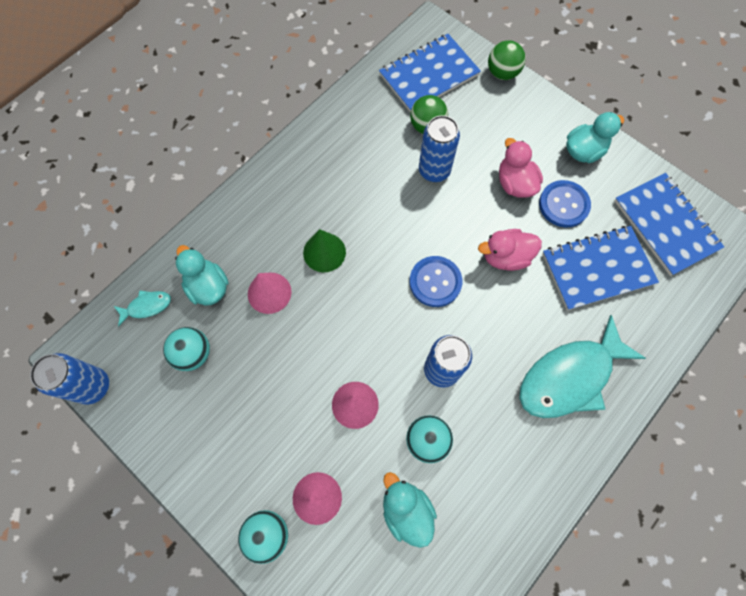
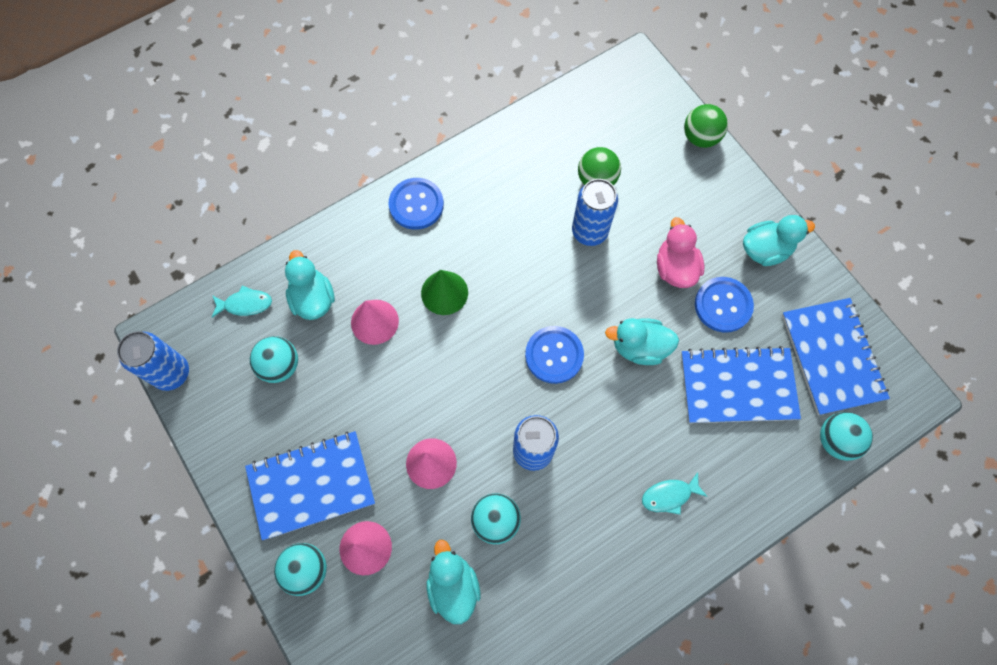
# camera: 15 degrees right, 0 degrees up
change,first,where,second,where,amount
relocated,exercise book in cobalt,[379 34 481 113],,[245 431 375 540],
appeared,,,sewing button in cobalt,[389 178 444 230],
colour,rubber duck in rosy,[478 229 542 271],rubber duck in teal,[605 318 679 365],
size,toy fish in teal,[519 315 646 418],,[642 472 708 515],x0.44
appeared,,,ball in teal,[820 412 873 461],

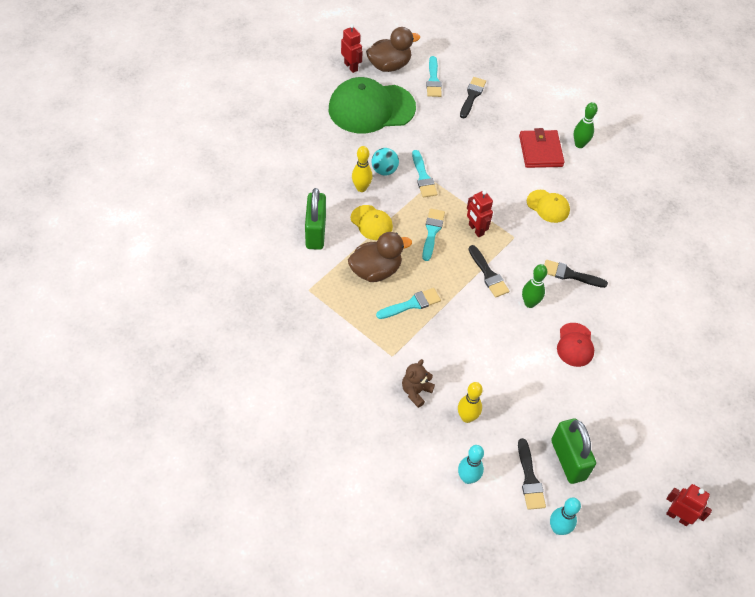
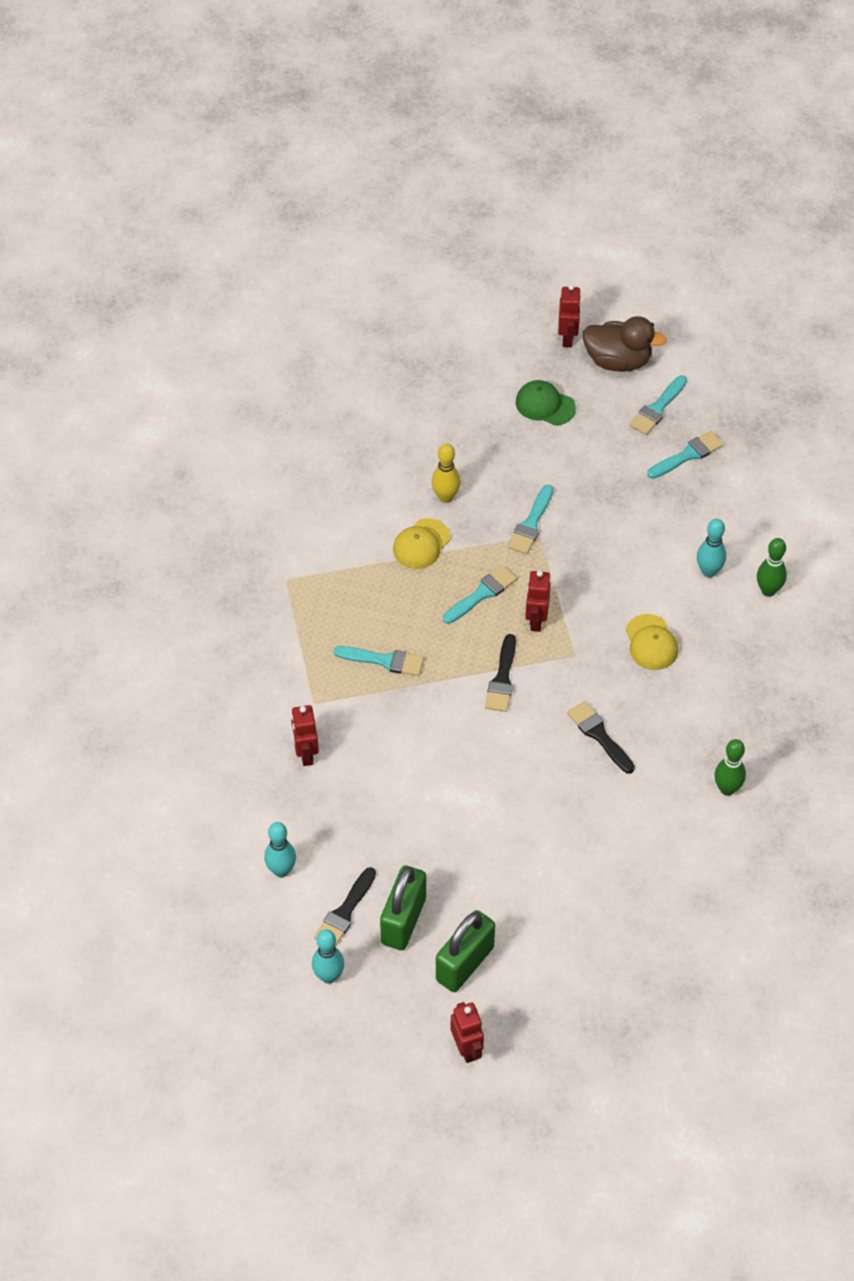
# camera: 40 degrees right, 0 degrees up
change,first,where,second,where,amount
exchanged,stuffed bear in brown,[402 359 435 408],robot figure in crimson,[291 705 319 766],
spun,peaked cap in yellow,[351 205 393 240],,[393 518 450 569],45 degrees clockwise
relocated,lock in leaf-green,[305 188 326 250],,[436 910 495 992],
size,peaked cap in leaf-green,[329 77 416 133],,[516 380 576 425],x0.48
colour,paintbrush in black,[460 77 486 118],paintbrush in teal,[647 431 724 479],
exchanged,wallet in crimson,[519 128 565 168],skittle in teal,[697 519 726 577],
relocated,skittle in leaf-green,[522 264 547 308],,[714 739 746 796],
missing,rubber duck in brown,[348 232 412 282],,,
missing,ball in teal,[372 148 399 176],,,
missing,skittle in yellow,[458 382 483 423],,,
missing,peaked cap in crimson,[557 323 594 367],,,

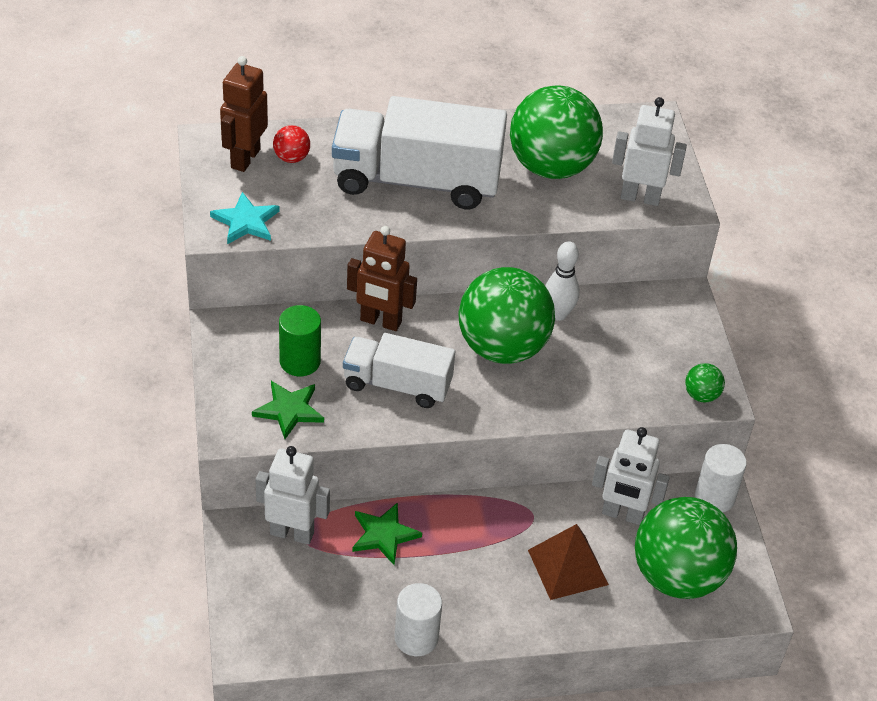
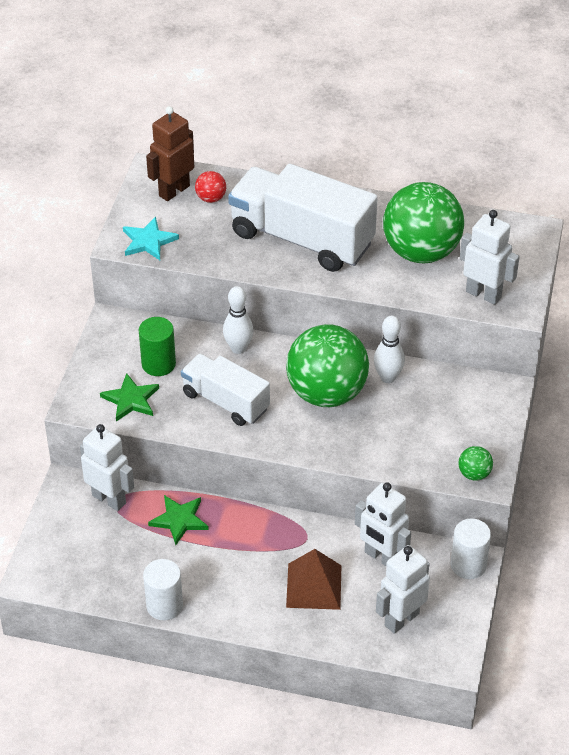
# camera: 25 degrees right, 0 degrees up
change,first,where,second,where,amount
exchanged,robot figure in brown,[347 226 417 331],skittle in pure white,[223 286 254 354],
exchanged,ball in leaf-green,[635 497 737 599],robot figure in pure white,[376 545 430 634],

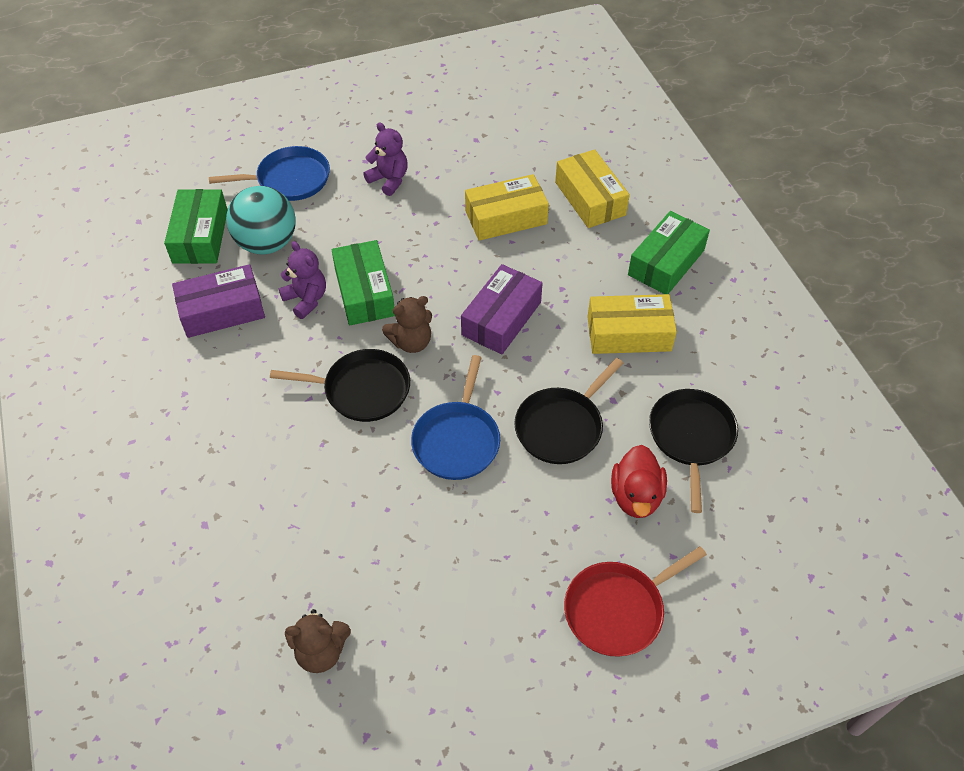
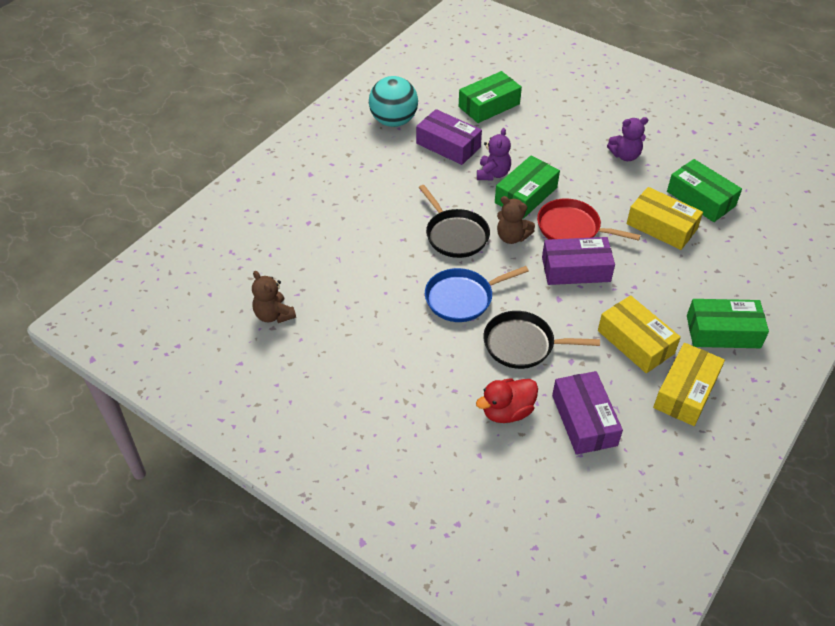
# camera: 55 degrees right, 5 degrees down
change,first,where,second,where,amount
relocated,ball in teal,[226 186 296 254],,[369 76 418 127],
relocated,frying pan in crimson,[564 546 707 657],,[537 199 641 241],
exchanged,frying pan in black,[649 389 738 513],parcel in purple,[552 371 623 455],
spun,stuffed bear in purple,[363 122 408 196],,[607 117 648 161],75 degrees clockwise
relocated,parcel in yellow,[555 149 630 228],,[653 343 725 426],
appeared,,,parcel in leaf-green,[667 159 742 222],
missing,frying pan in cobalt,[209 146 330 201],,,

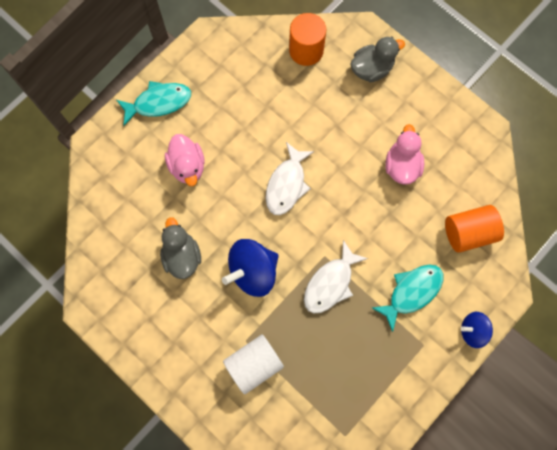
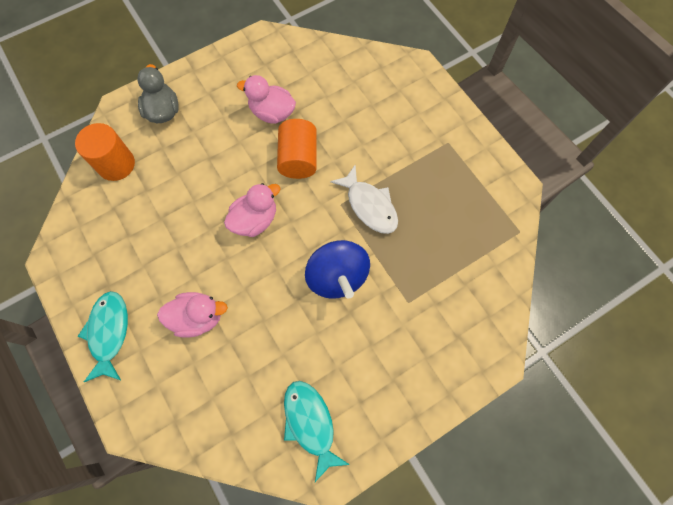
# camera: 75 degrees left, 5 degrees down
change,first,where,second,where,amount
exchanged,toy fish in pure white,[266 142 314 215],rubber duck in rosy,[224 183 281 237],
relocated,cylinder shape in bright orange,[445 205 504 253],,[277 119 317 179],
relocated,toy fish in teal,[372 265 444 332],,[284 381 350 482],
missing,rubber duck in ash-grey,[160 217 201 279],,,
missing,cylinder shape in pure white,[223 334 284 394],,,
missing,whirligig in cobalt,[461 312 493 348],,,

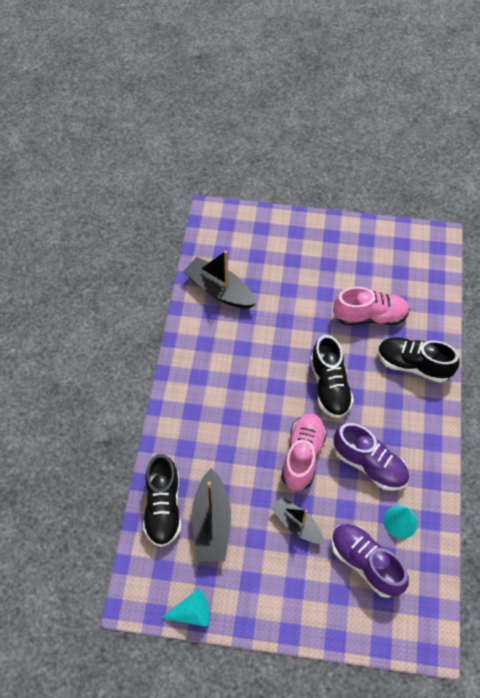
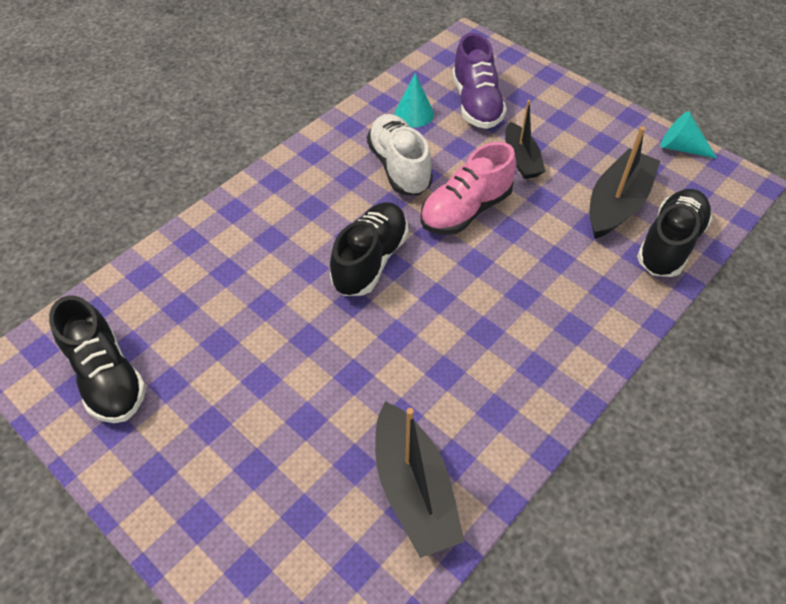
# camera: 145 degrees left, 5 degrees down
change,first,where,second,where,amount
relocated,shoe in black,[378 337 460 383],,[49 295 146 423],
colour,shoe in purple,[334 423 409 491],shoe in pure white,[367 114 433 195],
missing,shoe in rosy,[333 287 410 326],,,

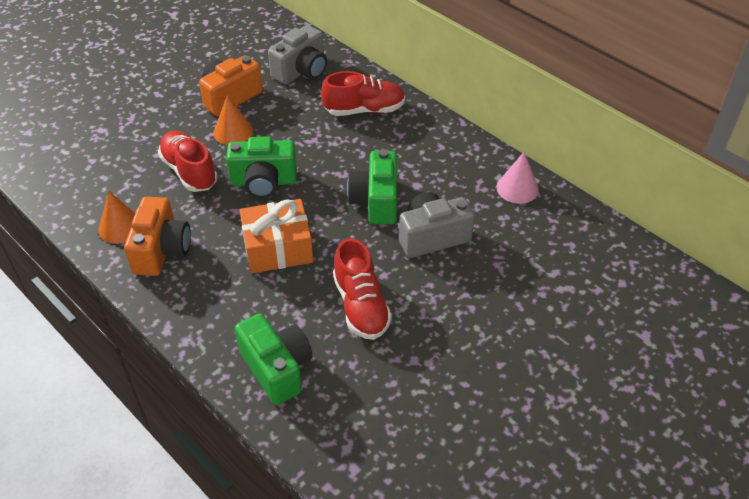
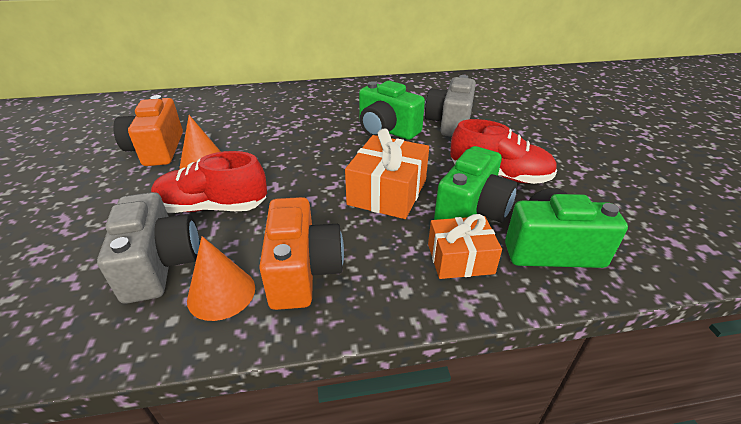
# camera: 55 degrees left, 10 degrees down
change,first,where,second,where,amount
relocated,photo camera in ash-grey,[268 25 327 85],,[97 192 200 304],
spun,photo camera in bright orange,[124 196 191 276],,[259 197 344 310],45 degrees clockwise
appeared,,,gift in bright orange,[428 214 502 279],
relocated,photo camera in leaf-green,[226 136 297 198],,[434 146 518 222],
missing,shoe in crimson,[321 71 405 116],,,
missing,cone shape in rosy,[496 152 539 204],,,

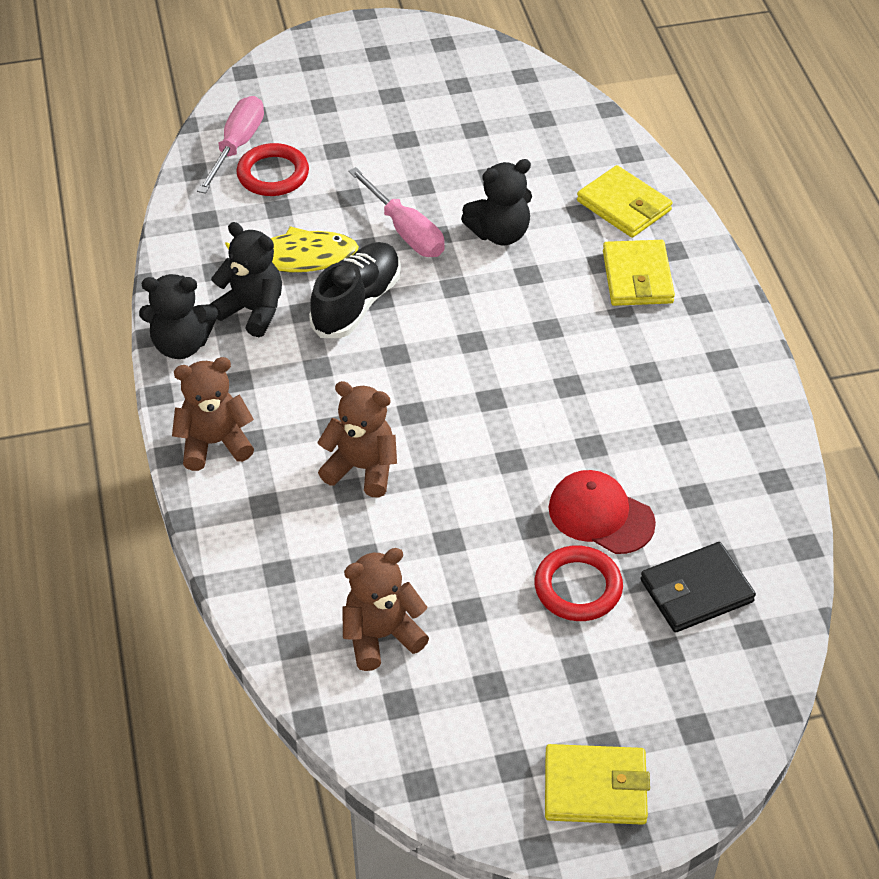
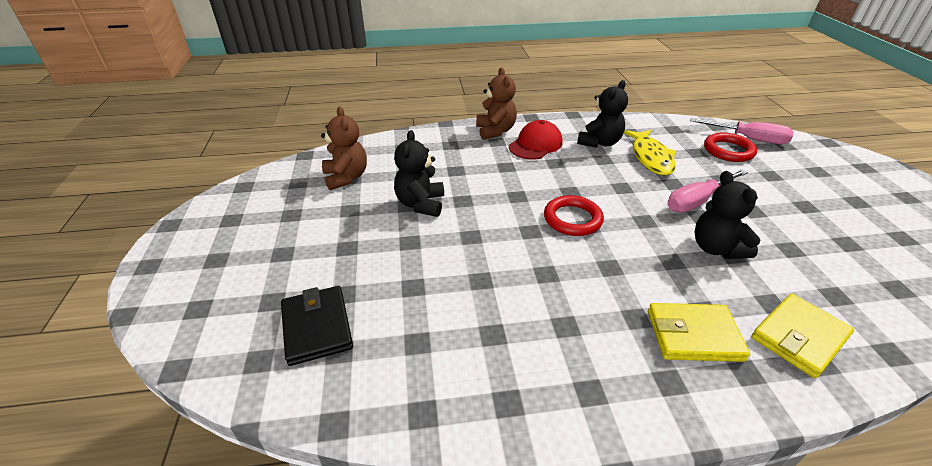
# camera: 95 degrees right, 10 degrees down
change,first,where,second,where,amount
relocated,stuffed bear in black,[139 274 218 359],,[394 130 444 217],
relocated,peaked cap in crimson,[549 470 656 554],,[509 120 563 160],
relocated,ring in crimson,[534 546 623 621],,[544 195 604 236],
missing,shoe in black,[309 242 401 338],,,
missing,stuffed bear in brown,[317 381 397 498],,,
missing,wallet in yellow,[545 744 650 825],,,

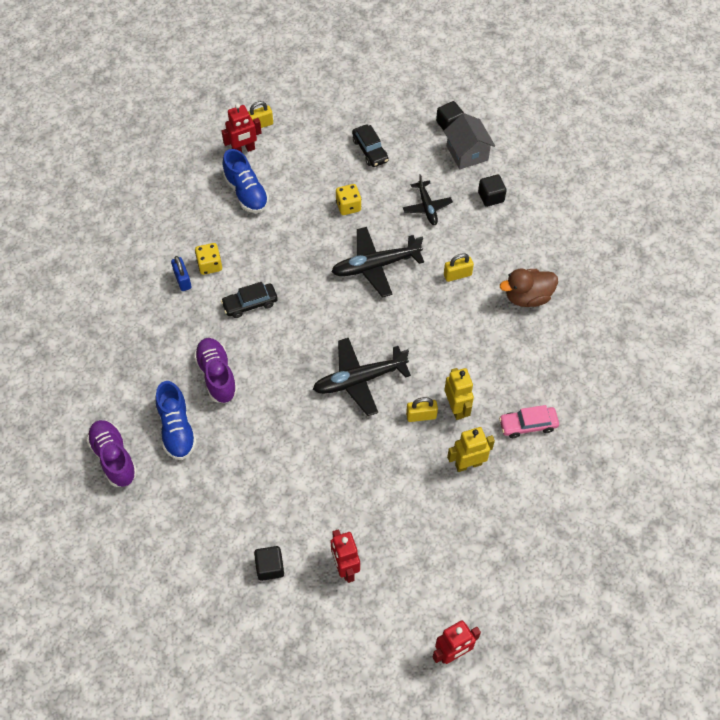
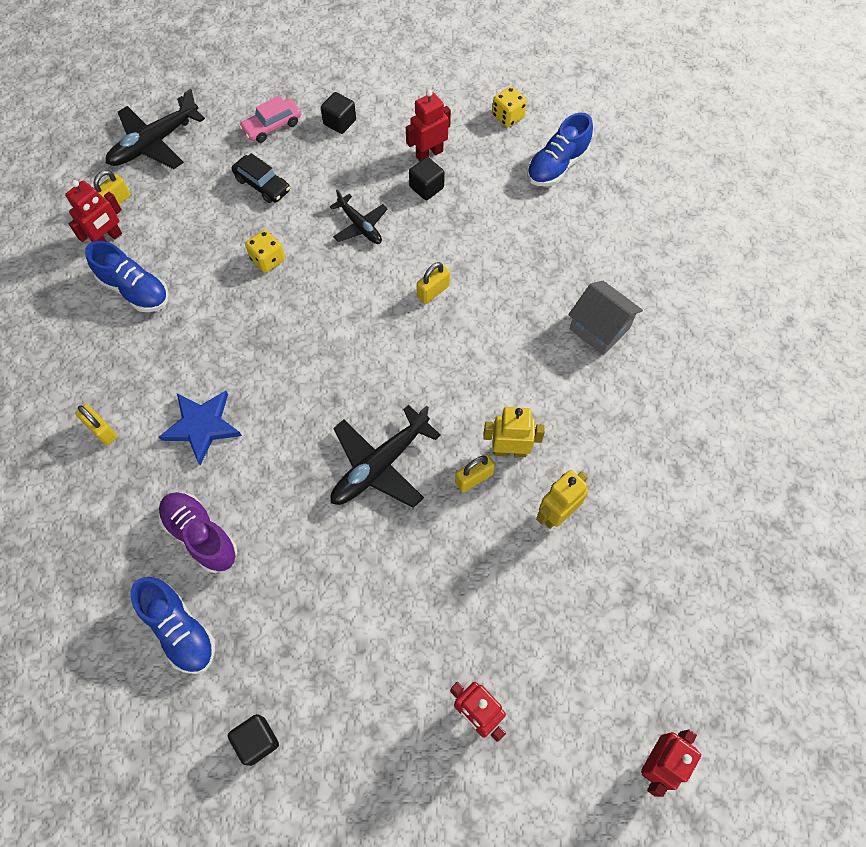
# camera: 25 degrees left, 5 degrees up
change,first,where,second,where,amount
colour,lock in cobalt,[171 256 192 291],lock in yellow,[75 404 117 445],
relocated,toy plane in black,[331 227 424 297],,[106 89 205 169],
exchanged,toy car in black,[221 282 278 318],star shape in cobalt,[159 391 242 465],
relocated,block in black,[254 546 284 581],,[228 714 279 766],
relocated,toy car in rosy,[499 405 559 438],,[239 95 301 143],
appeared,,,robot figure in crimson,[406 89 451 161],
spun,robot figure in yellow,[444 368 474 420],,[483 407 545 457],45 degrees counterclockwise
relocated,game die in yellow,[195 243 222 275],,[492 86 527 128],
appeared,,,shoe in cobalt,[527 113 593 187],
relocated,cottage in ash-grey,[444 113 495 169],,[568 281 643 355],
missing,shoe in purple,[86 420 137 487],,,
missing,rubber duck in brown,[500 269 558 307],,,

